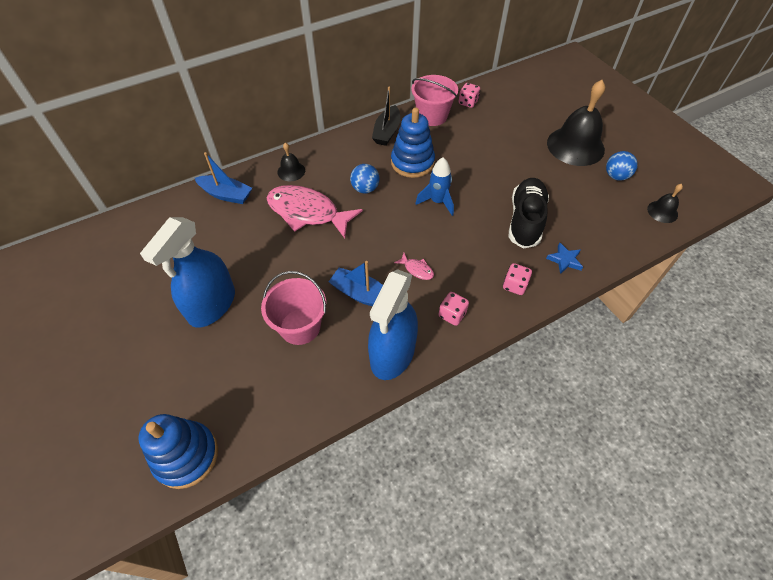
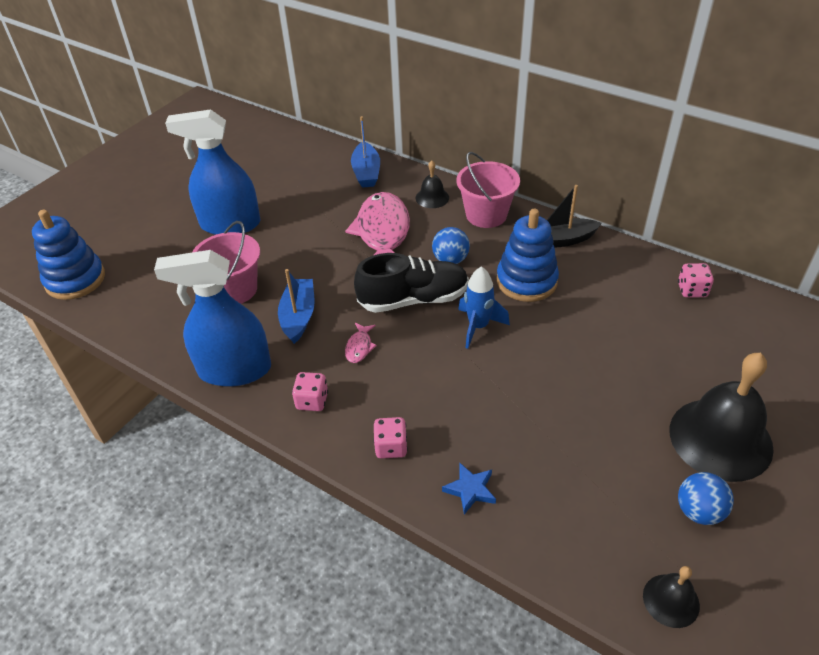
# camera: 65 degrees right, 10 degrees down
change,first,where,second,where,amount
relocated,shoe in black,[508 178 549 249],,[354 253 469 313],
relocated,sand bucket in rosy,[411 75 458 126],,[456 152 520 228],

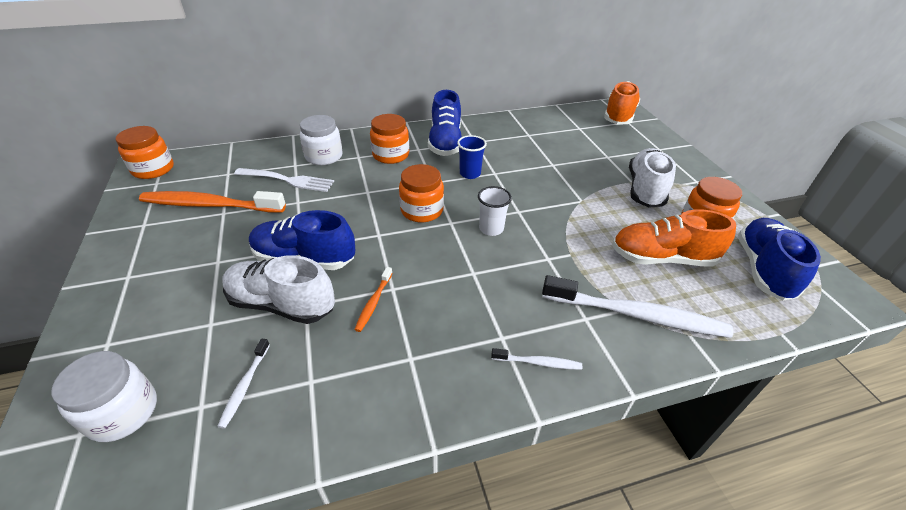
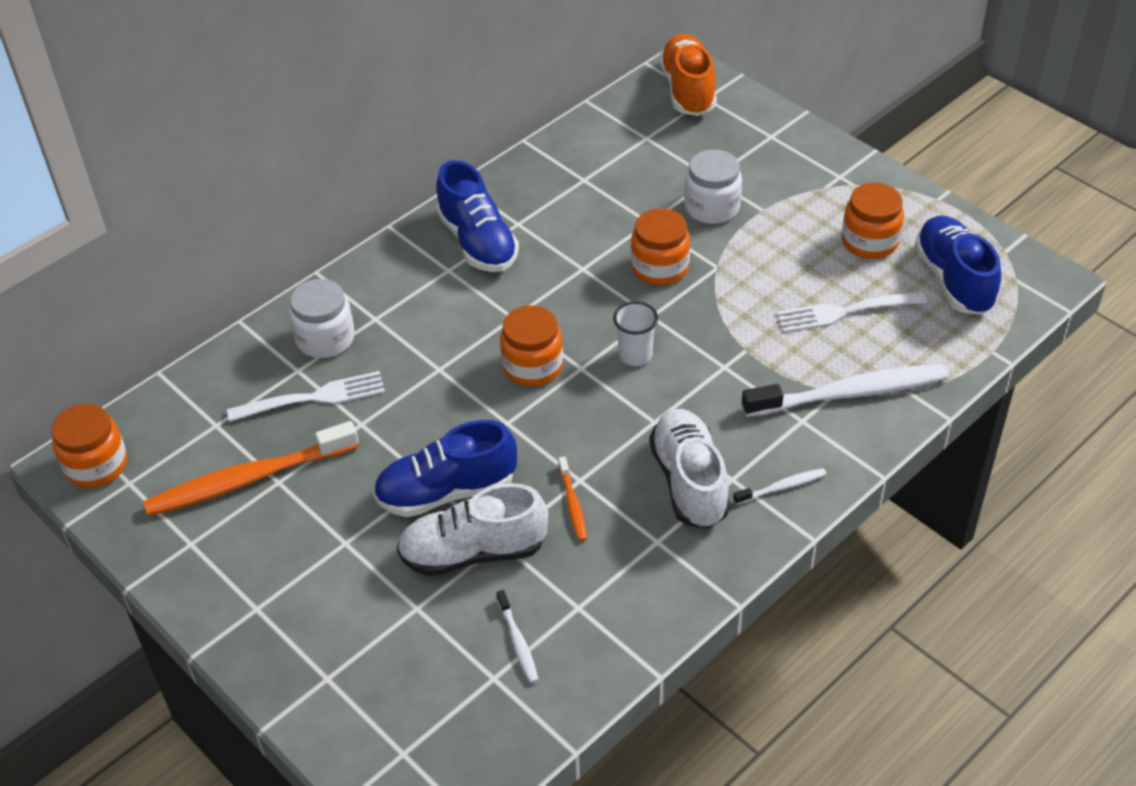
# camera: 25 degrees left, 5 degrees up
change,first,where,second,where,amount
relocated,preserve jar in bright orange,[370 114 409 164],,[631 208 690 285],
relocated,shoe in pure white,[629 148 676 208],,[649 409 730 529],
relocated,preserve jar in pure white,[51 351 157 442],,[684 149 742 224],
exchanged,shoe in bright orange,[612 209 736 267],table fork in pure white,[776 291 927 333],
missing,cup in cobalt,[457 135 487 179],,,

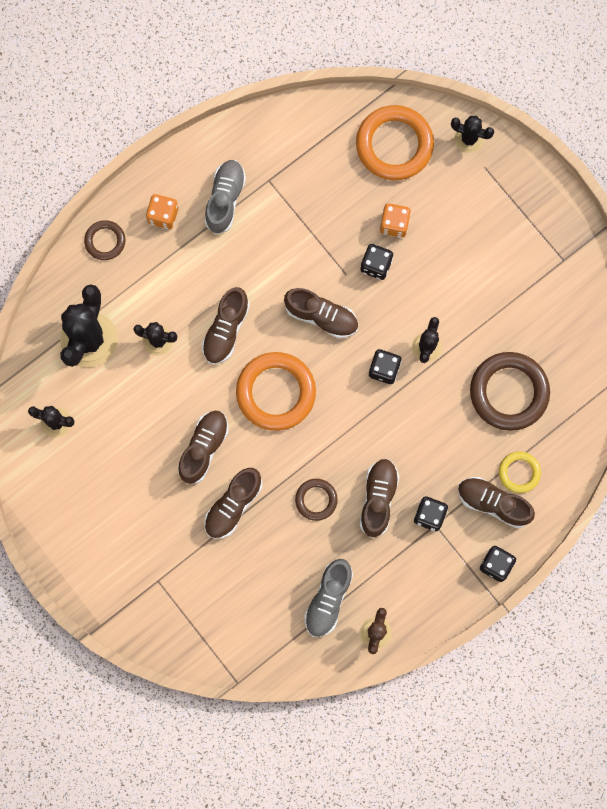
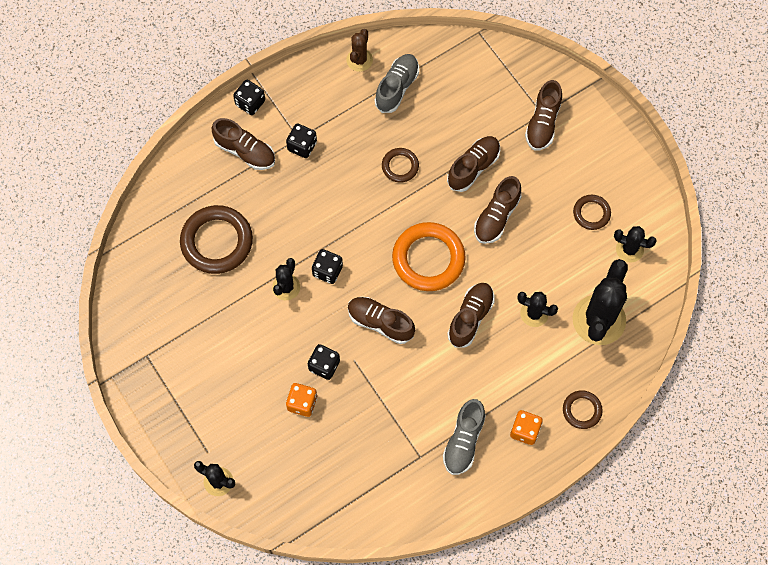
# camera: 175 degrees left, 10 degrees down
change,first,where,second,where,amount
relocated,shoe in brown,[360 459 399 538],,[525 80 562 151],
appeared,,,ring in brown,[573 195 611 230],
missing,ring in bright orange,[356 105 434 180],,,
missing,ring in yellow,[499 452 541 493],,,

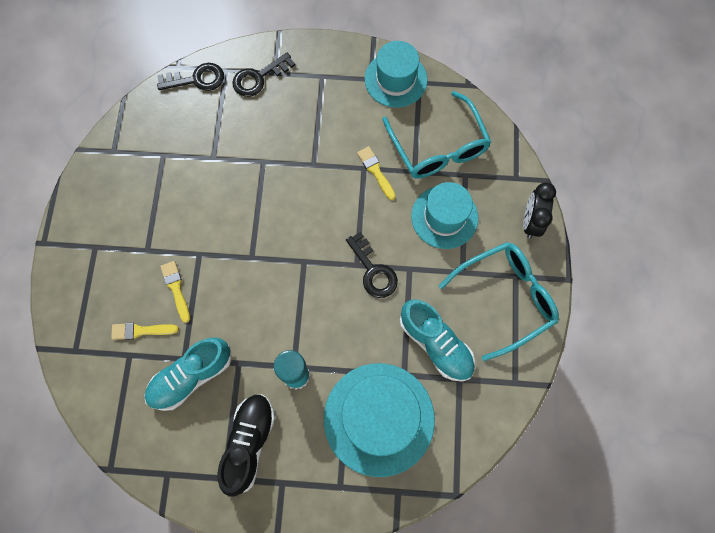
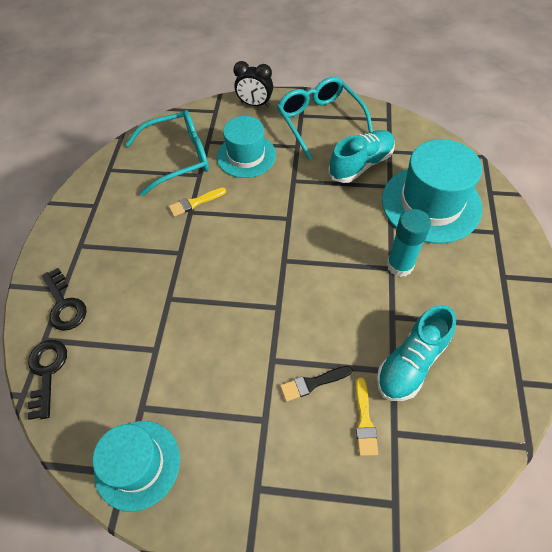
# camera: 85 degrees left, 15 degrees down
change,first,where,second,where,amount
relocated,top hat in teal,[365 41 427 108],,[93 421 180 512],
colour,paintbrush in yellow,[160 261 190 323],paintbrush in black,[280 366 353 402],
spun,shoe in teal,[144 338 232 411],,[377 305 456 401],75 degrees clockwise
missing,shoe in black,[218 394 275 496],,,
missing,door key in black,[346 232 398 298],,,

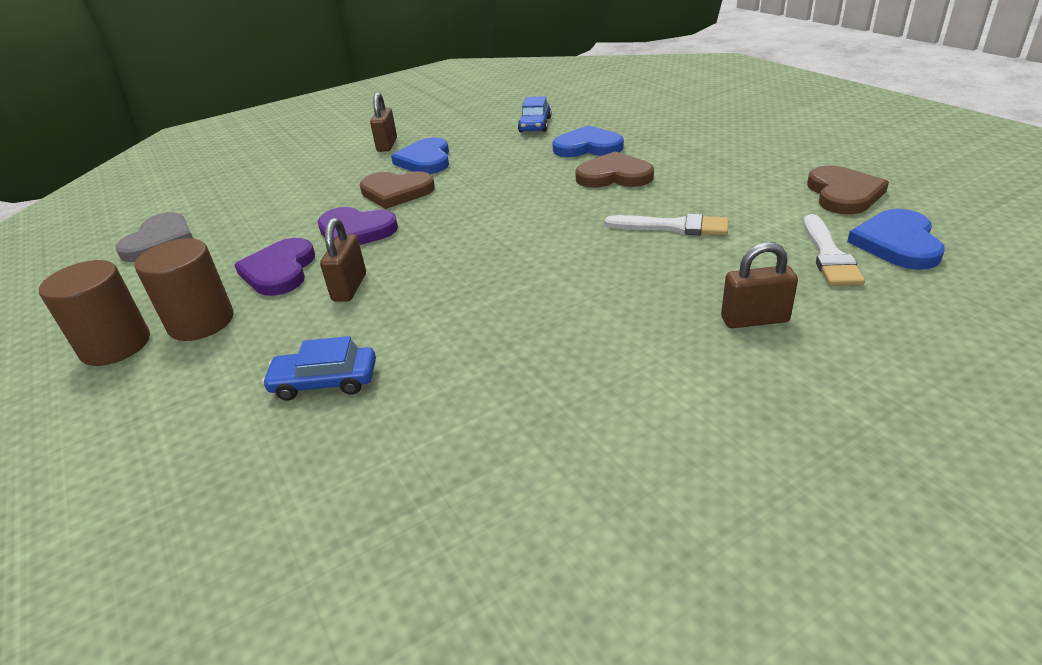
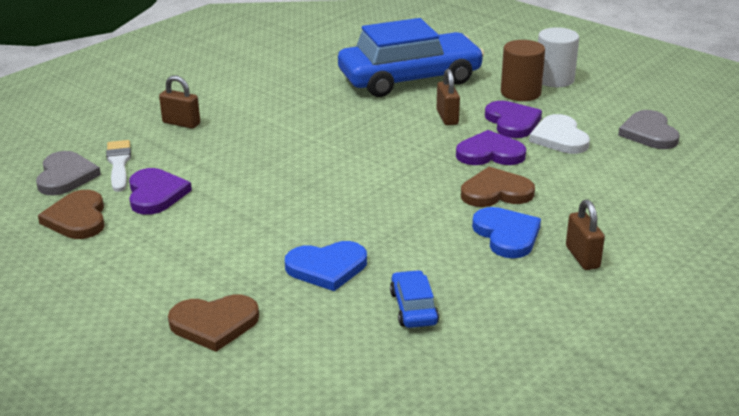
# camera: 160 degrees right, 5 degrees down
change,first,where,second,where,amount
colour,heart shape in cobalt,[847 209 945 270],heart shape in ash-grey,[36 151 101 195],
appeared,,,heart shape in purple,[129 168 192 215],
spun,lock in brown,[721 242 798 328],,[159 75 200 129],45 degrees clockwise
relocated,heart shape in brown,[575 151 654 188],,[168 294 259 352],
size,toy car in cobalt,[262 336 376 401],,[338 18 484 97],x2.50
appeared,,,heart shape in pure white,[529 114 590 154],
colour,cylinder shape in brown,[39 260 150 366],cylinder shape in pure white,[538 27 579 87],
missing,paintbrush in pure white,[605 214 729 236],,,

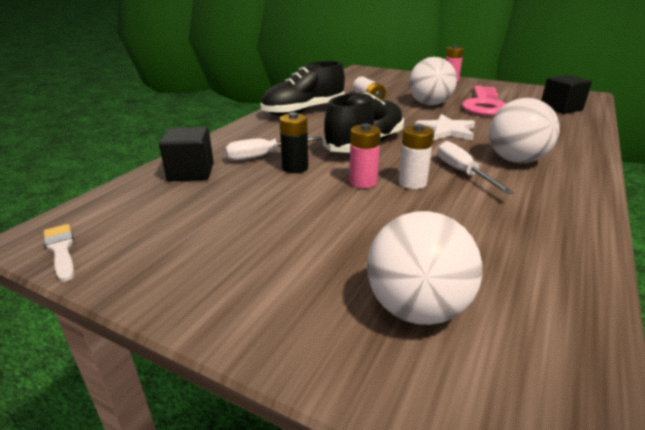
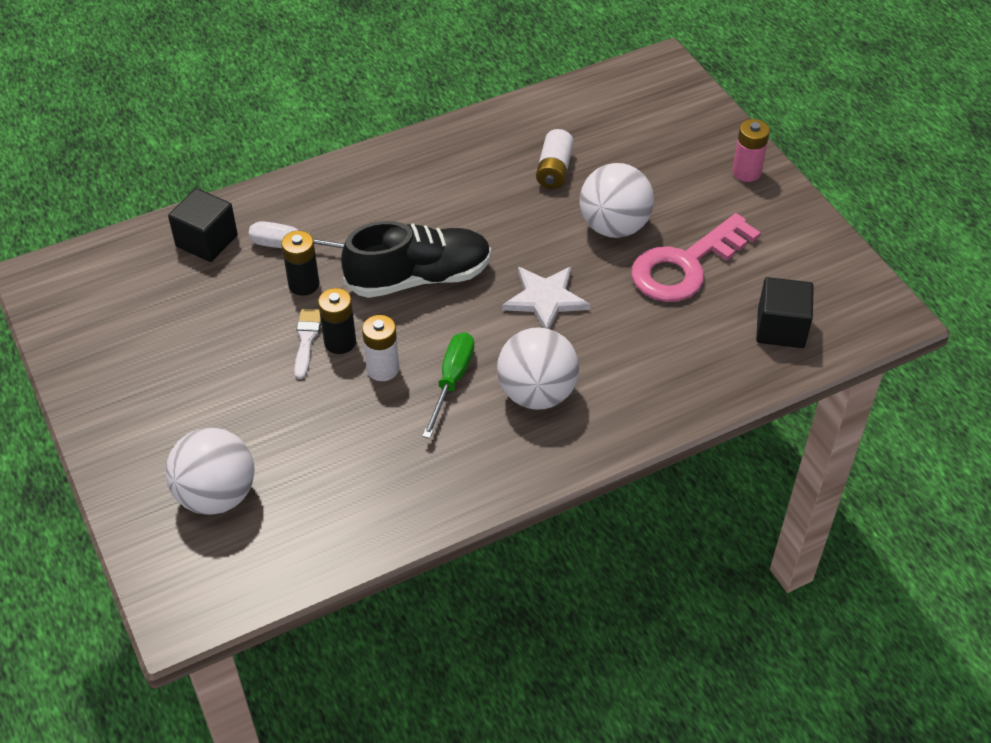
# camera: 35 degrees right, 20 degrees up
change,first,where,second,where,amount
relocated,paintbrush in pure white,[44 224 74 282],,[294 309 321 379],
colour,battery in rosy,[349 124 381 188],battery in black,[318 288 356 354],
colour,flat screwdriver in pure white,[437 141 514 194],flat screwdriver in leaf-green,[422 332 474 438],
missing,shoe in black,[261 61 345 116],,,

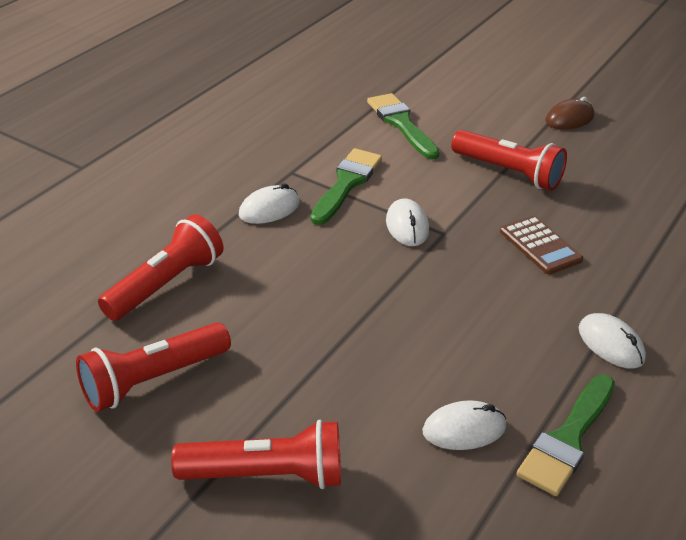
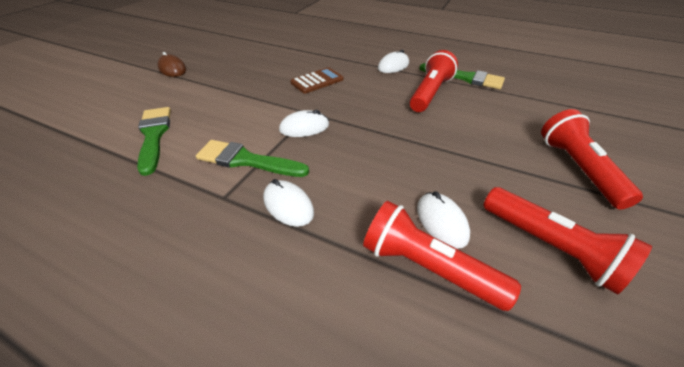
# camera: 95 degrees left, 5 degrees up
change,first,where,second,where,amount
spun,paintbrush in leaf-green,[367 93 440 160],,[137 107 171 176],105 degrees clockwise
relocated,flashlight in crimson,[451 130 567 191],,[410 50 458 112],
relocated,PC mouse in pure white,[422 400 506 450],,[417 191 470 249],

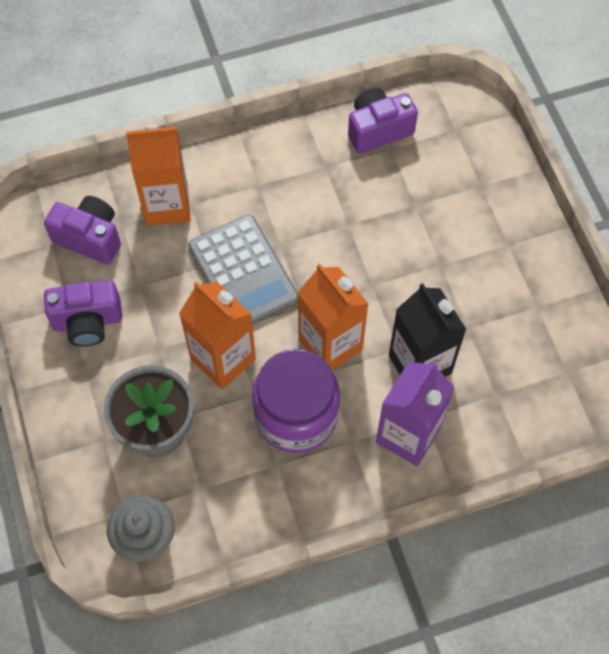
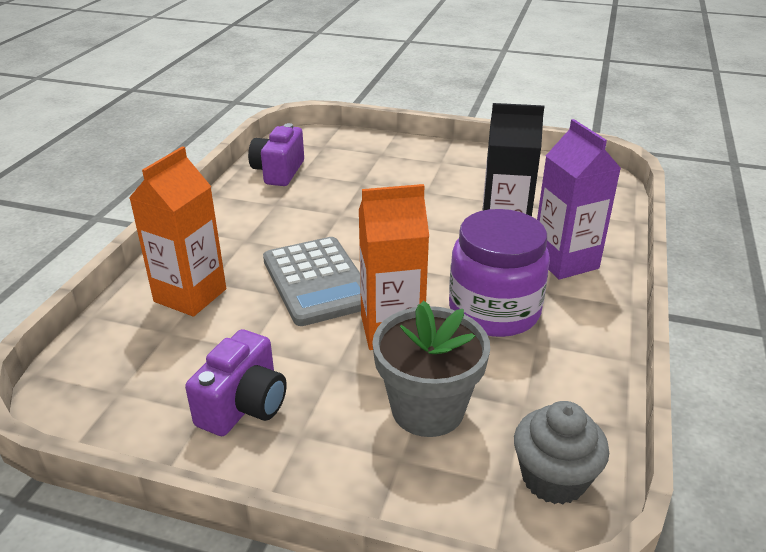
# camera: 55 degrees left, 30 degrees down
change,first,where,second,where,amount
spun,calculator in ash-grey,[188 215 298 325],,[263 237 361 326],60 degrees clockwise
missing,photo camera in purple,[44 196 121 265],,,
missing,milk carton in bright orange,[298 263 368 371],,,

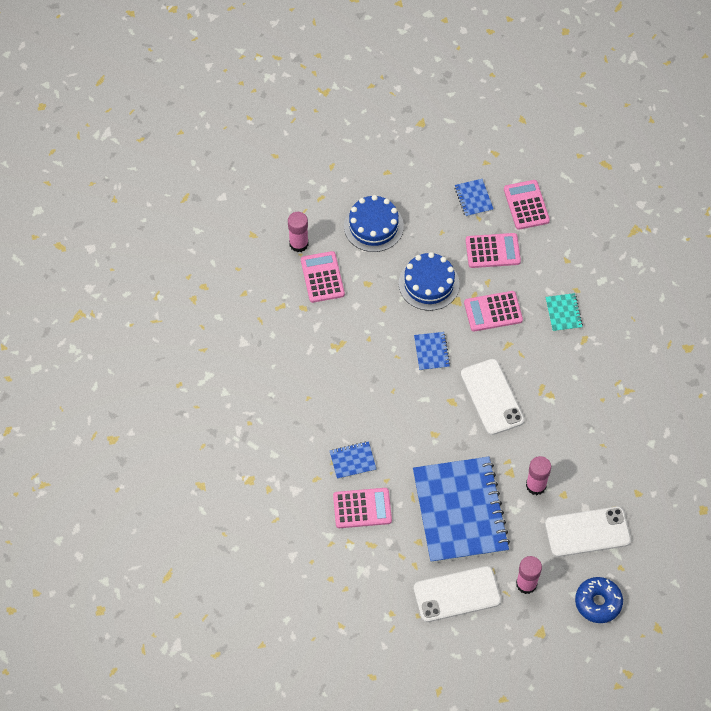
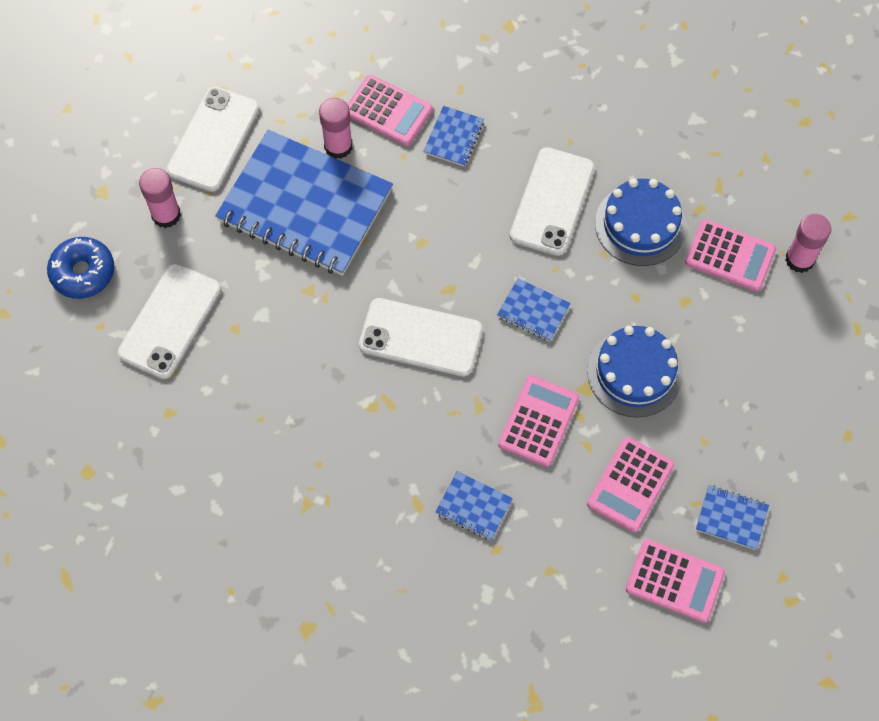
# camera: 125 degrees right, 5 degrees up
change,first,where,second,where,amount
relocated,glue in rosy,[526 456 551 495],,[319 98 353 159],
spun,calculator in rosy,[333 488 392 528],,[348 75 433 146],90 degrees counterclockwise
colour,exercise book in teal,[545 293 583 332],exercise book in cobalt,[435 471 513 540],
appeared,,,smartphone in pure white,[510 147 594 256],
relocated,cake in cobalt,[344 195 404 252],,[595 179 687 266],

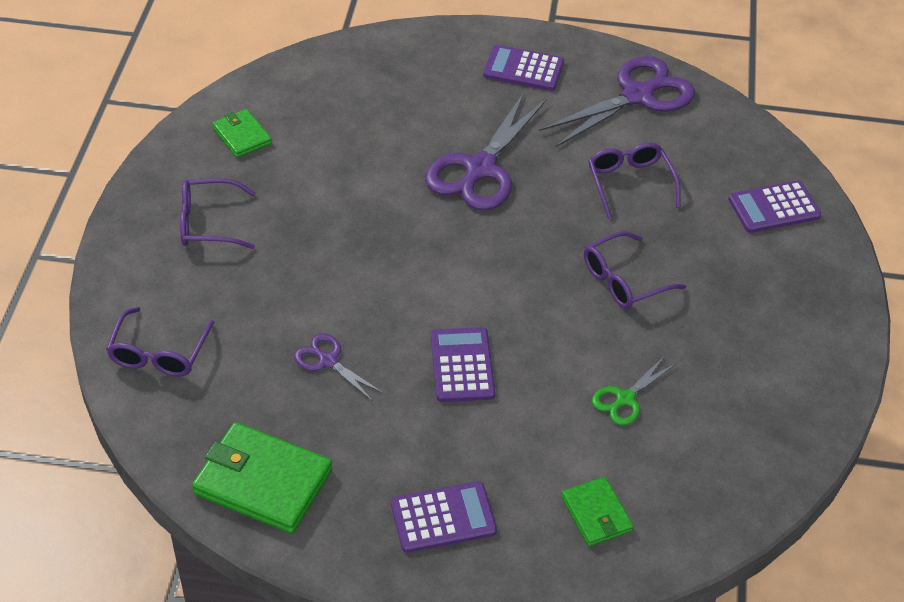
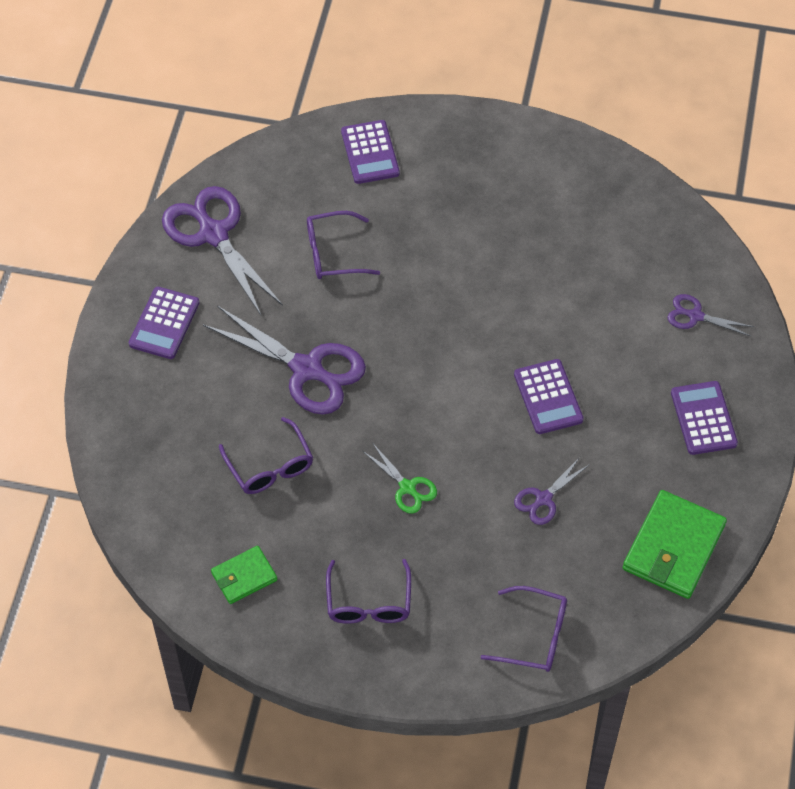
# camera: 85 degrees left, 10 degrees up
change,first,where,second,where,amount
relocated,spectacles in purple,[584 231 686 309],,[219 417 313 494],
relocated,pair of scissors in leaf-green,[592 356 677 425],,[363 444 437 514],
spun,calculator in purple,[431 327 495 402],,[514 359 584 434],105 degrees counterclockwise
exchanged,wallet in leaf-green,[561 477 634 546],pair of scissors in purple,[668 294 754 336],

